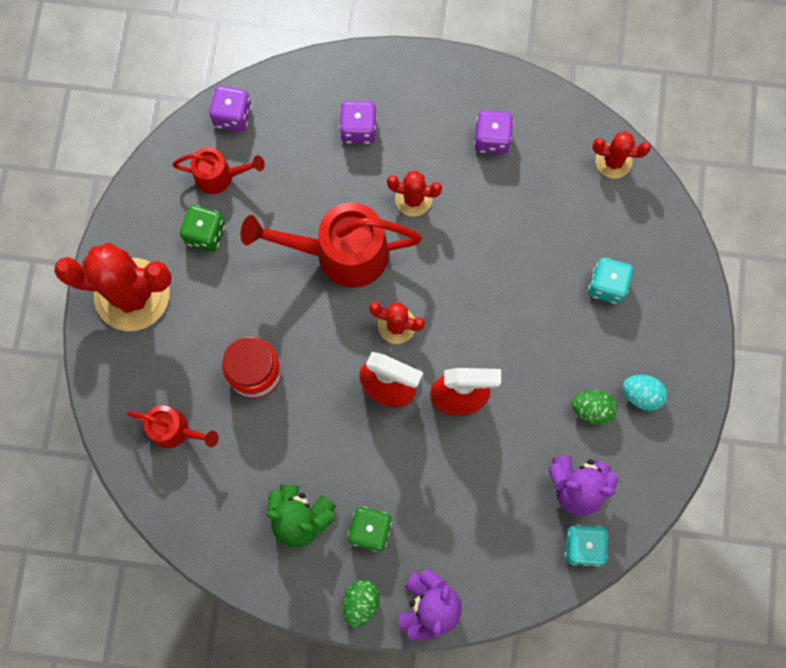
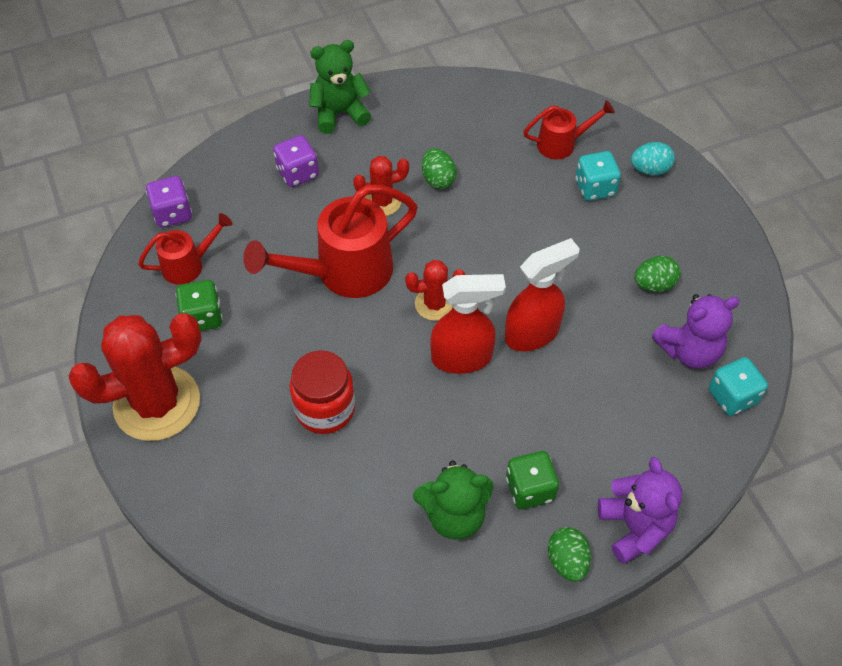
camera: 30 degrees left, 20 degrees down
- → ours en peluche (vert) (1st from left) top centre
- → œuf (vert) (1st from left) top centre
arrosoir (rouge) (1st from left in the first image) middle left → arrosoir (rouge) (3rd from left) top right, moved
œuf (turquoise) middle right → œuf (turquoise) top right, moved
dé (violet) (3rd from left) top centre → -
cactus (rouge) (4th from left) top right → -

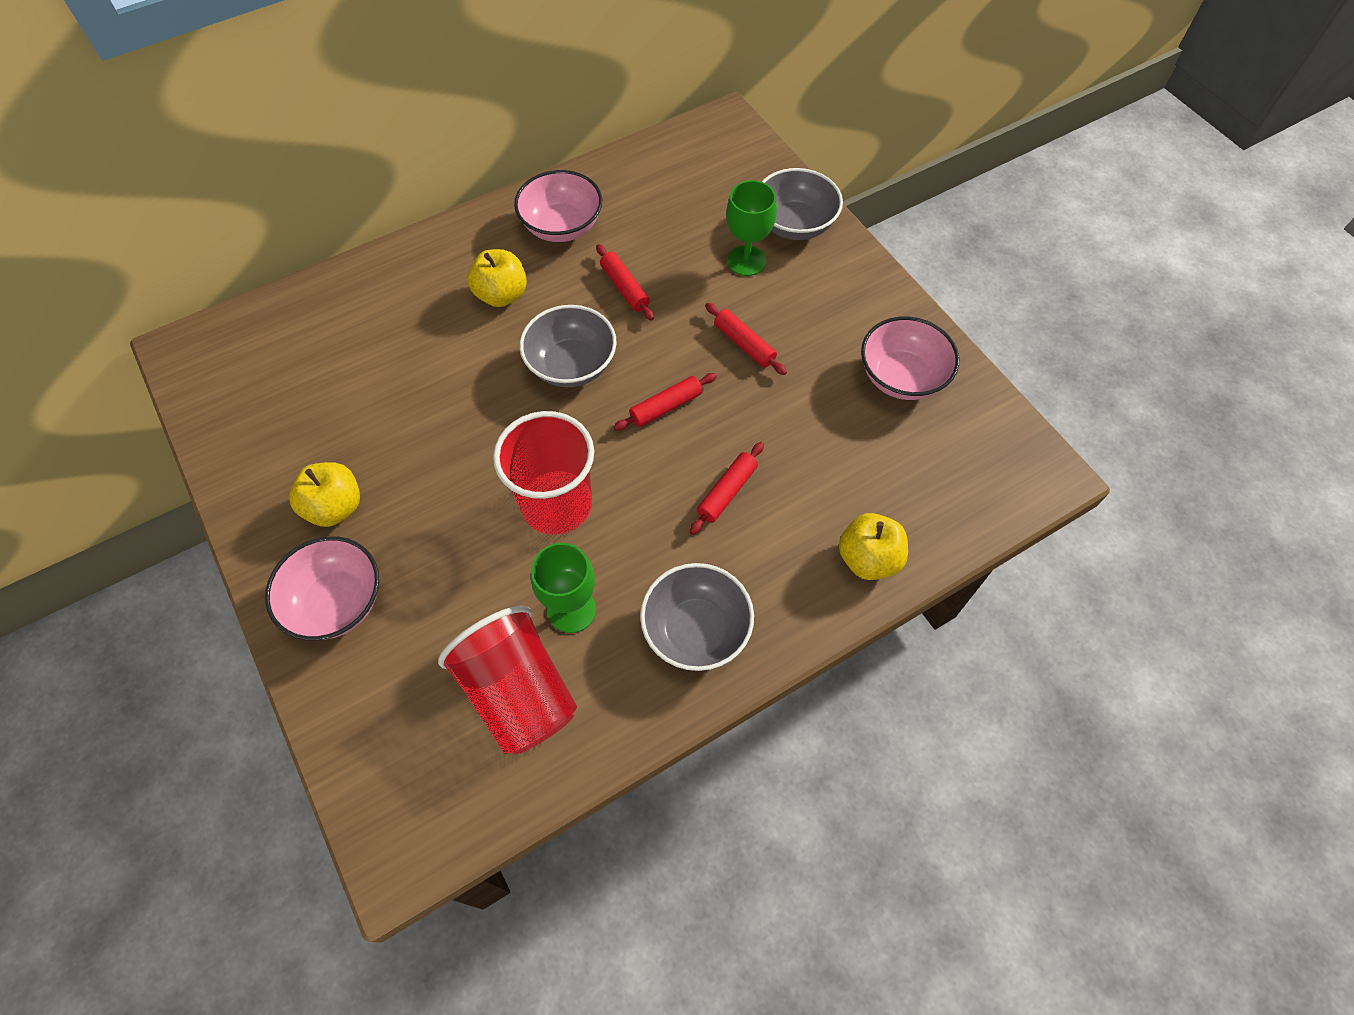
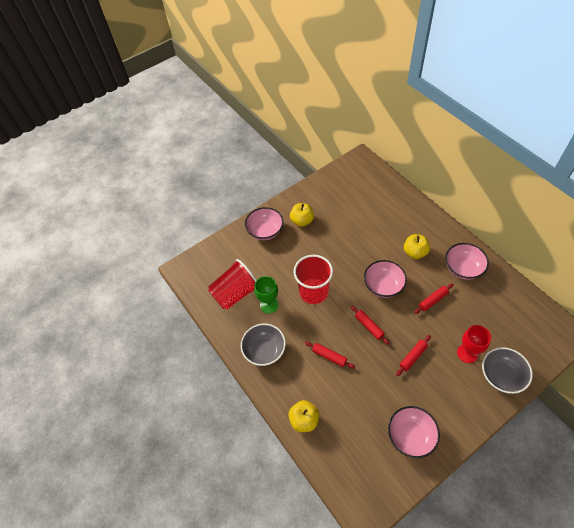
camera: 90 degrees right, 5 degrees down
bol (gris) (1st from left) centre → bol (rose) (2nd from left) middle right
verre à pied (vert) (2nd from left) top centre → verre à pied (rouge) middle right

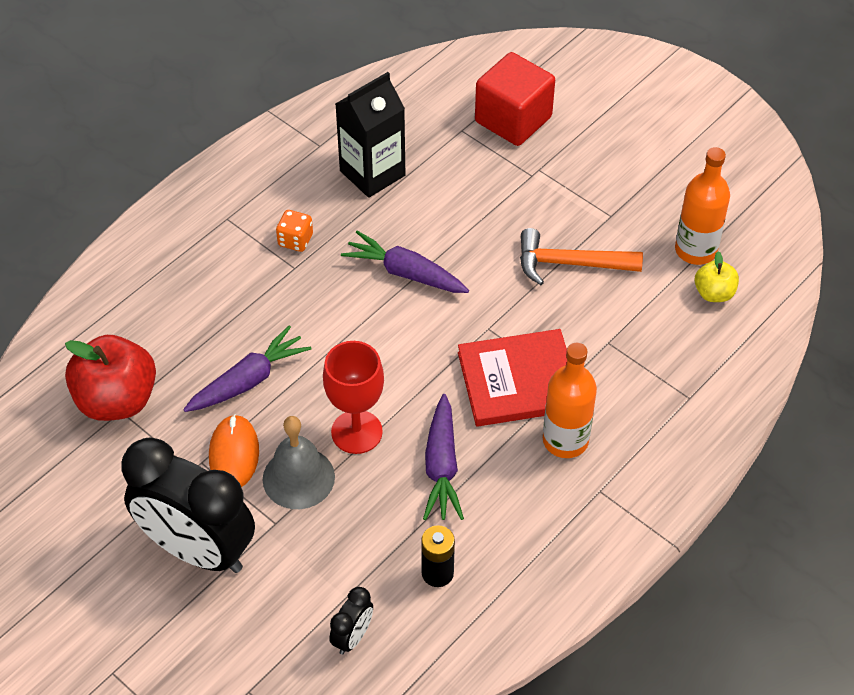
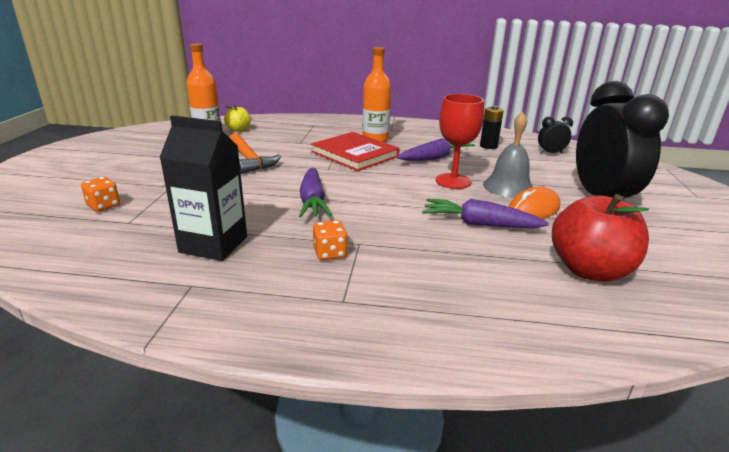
camera: 125 degrees left, 25 degrees down
cube (rouge) top centre → dé (orange) (1st from left) middle left

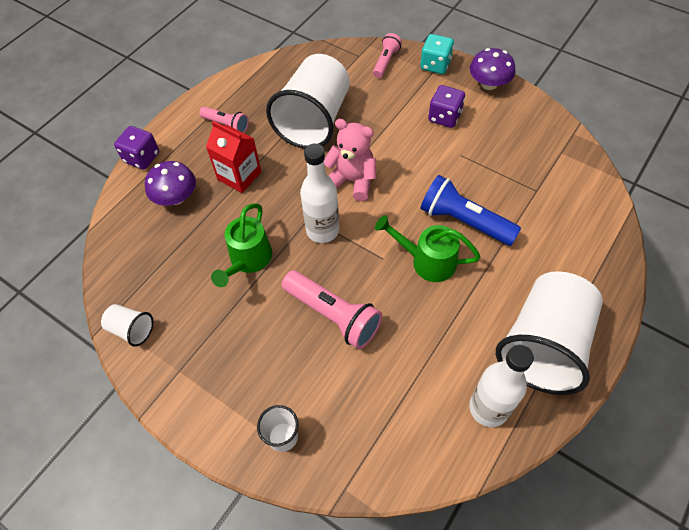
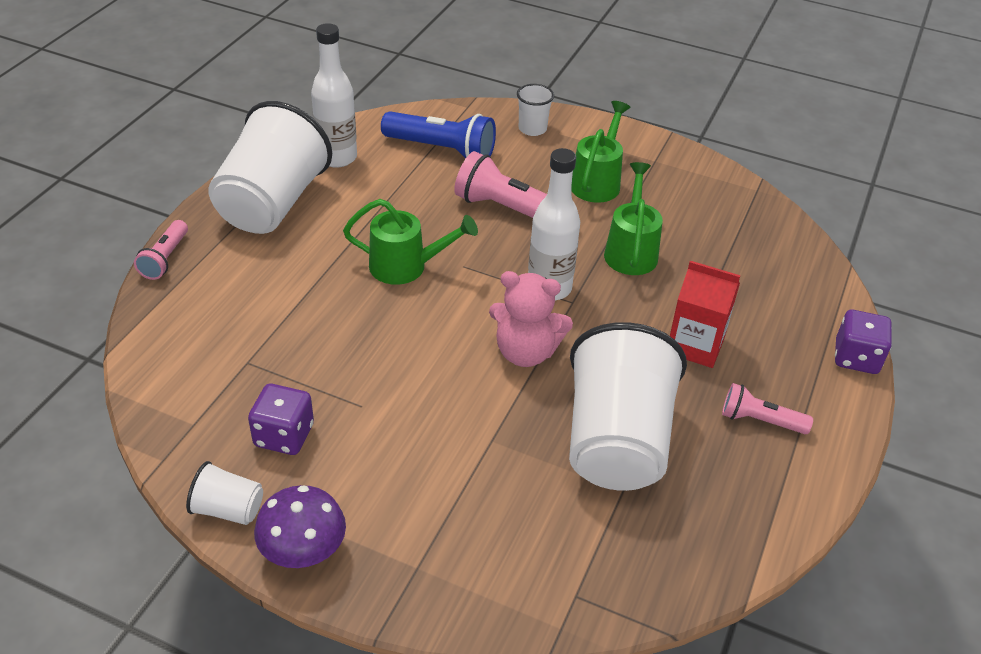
camera: 165 degrees right, 15 degrees down
lampe de poche (rose) (3rd from left in the first image) top centre → lampe de poche (rose) (1st from left) middle left, moved
gobelet (blanc) (1st from left) middle left → gobelet (blanc) (1st from left) bottom left, moved
dé (violet) (2nd from left in the first image) top centre → dé (violet) (1st from left) middle left, moved
lampe de poche (bleu) middle right → lampe de poche (bleu) top centre, moved
- → arrosoir (vert) (2nd from left) top centre
champignon (violet) (1st from left) middle left → -
dé (turquoise) top centre → -

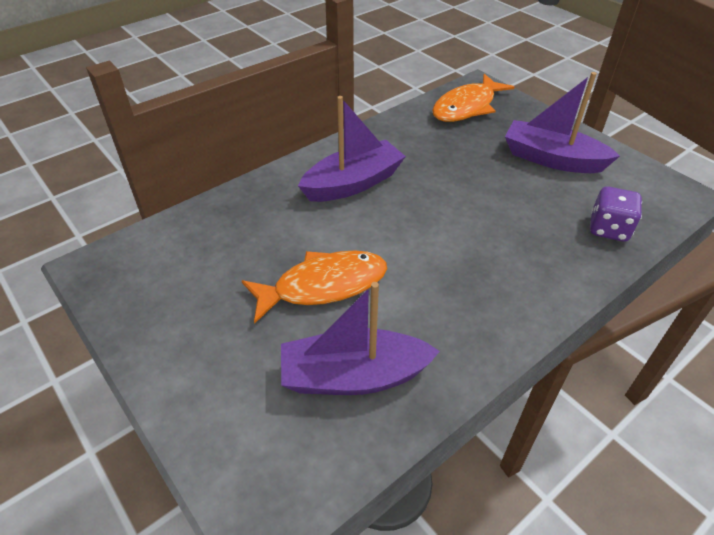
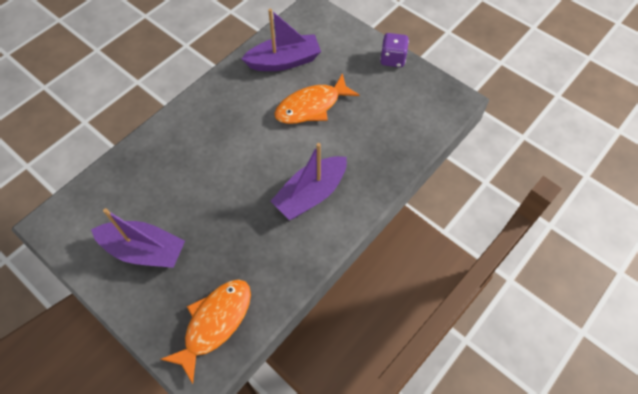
camera: 170 degrees right, 15 degrees up
dé (violet) middle right → dé (violet) top centre, moved

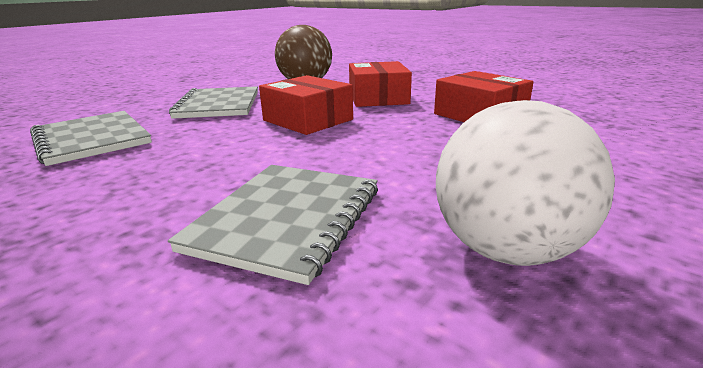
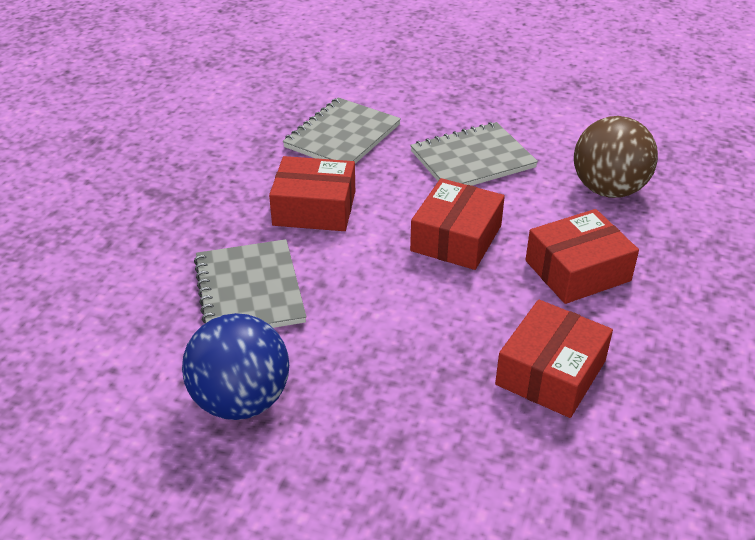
camera: 70 degrees right, 15 degrees up
balle (blanc) middle right → balle (bleu) bottom left
carnet (gris) (3rd from left in the first image) centre → carnet (gris) (1st from left) middle left, 75 degrees clockwise
- → boîte (rouge) (1st from left) centre

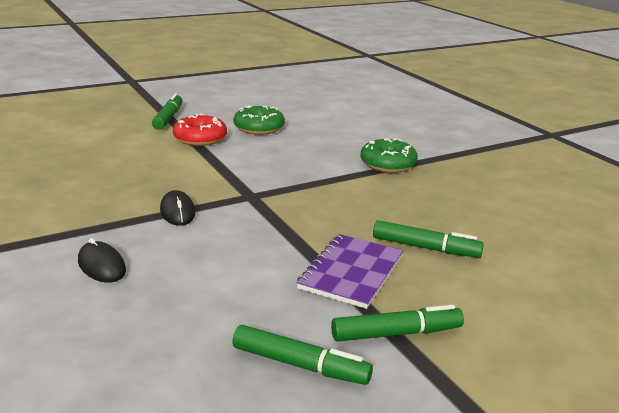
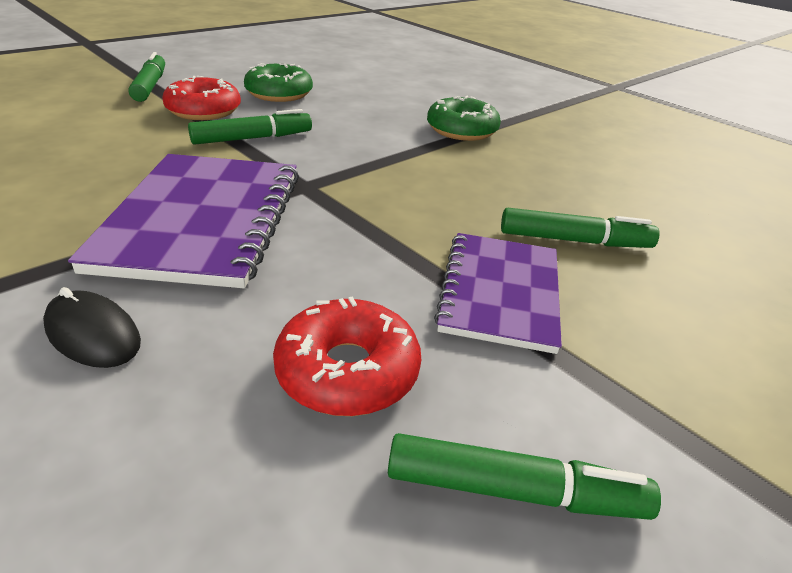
camera: 15 degrees left, 10 degrees up
souris (noir) (2nd from left) middle left → carnet (violet) (1st from left) middle left
feutre (vert) (3rd from left in the first image) bottom centre → feutre (vert) (2nd from left) top left, moved
- → beignet (rouge) (2nd from left) centre

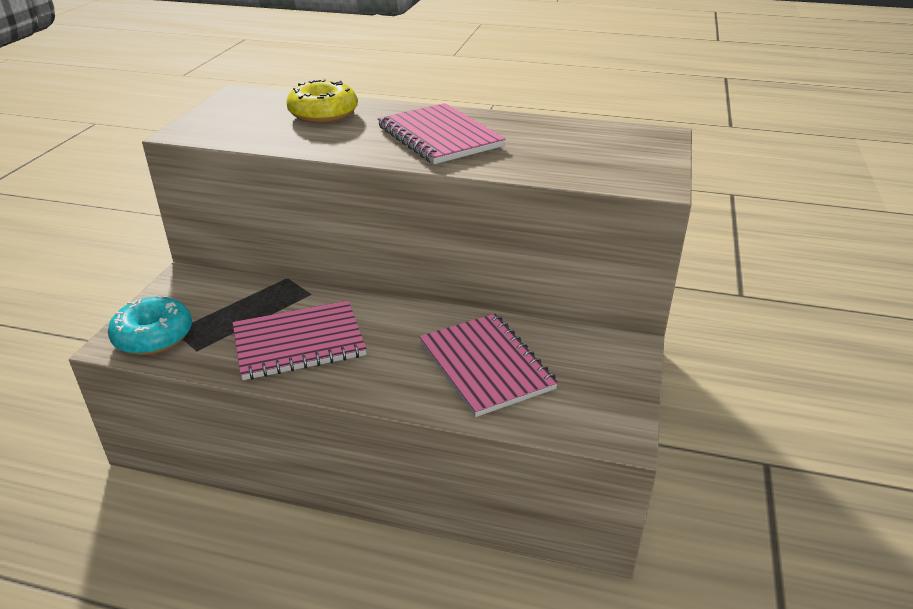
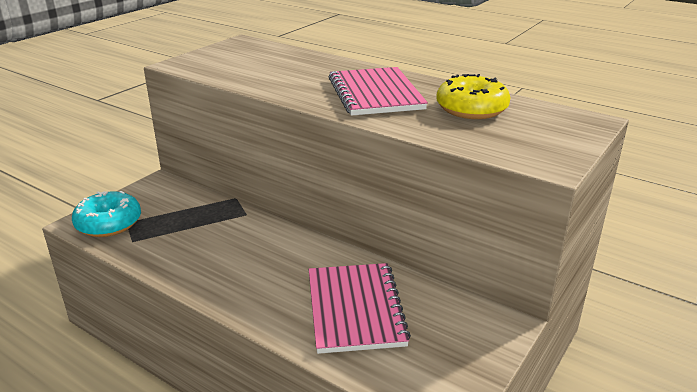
camera: 20 degrees right, 5 degrees down
beignet (jaune) top centre → beignet (jaune) top right, moved
carnet (rose) (1st from left) middle left → -

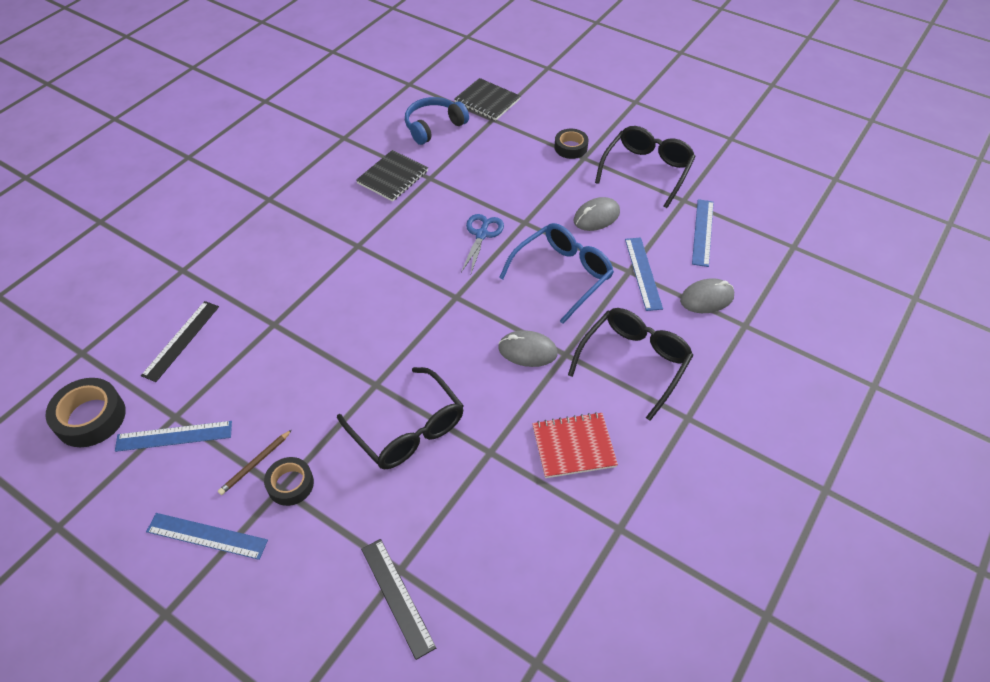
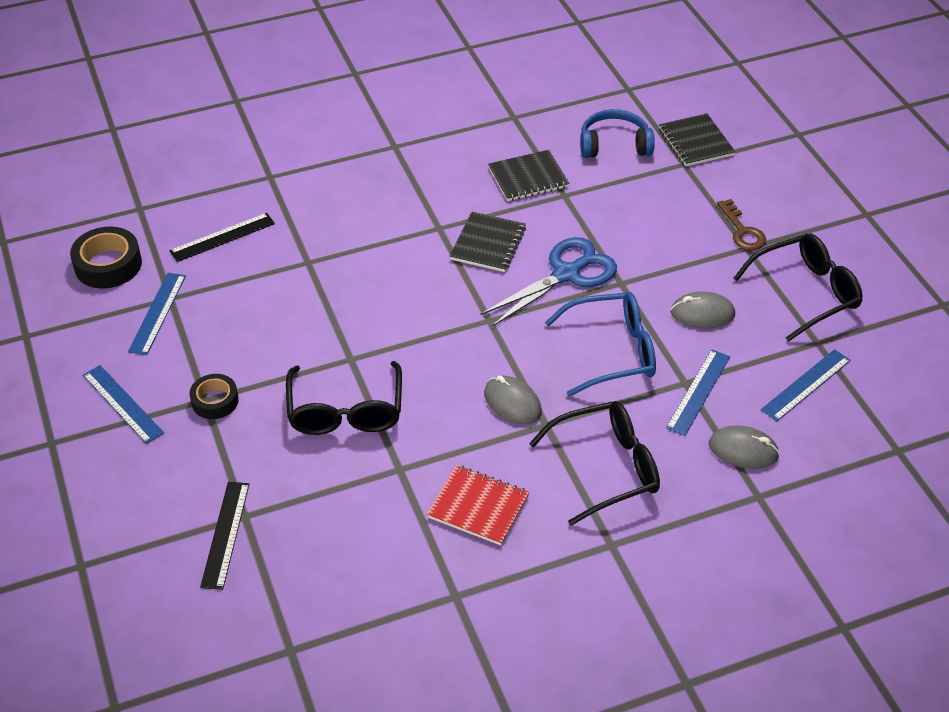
camera: 35 degrees right, 5 degrees down
règle (bleu) (1st from left in the first image) middle left → règle (bleu) (2nd from left) middle left, 75 degrees clockwise
- → carnet (noir) (1st from left) centre
ciseaux (bleu) centre, x1.58
ruban adhésif (noir) (3rd from left) top centre → clé (marron) top right
crayon (marron) bottom left → -

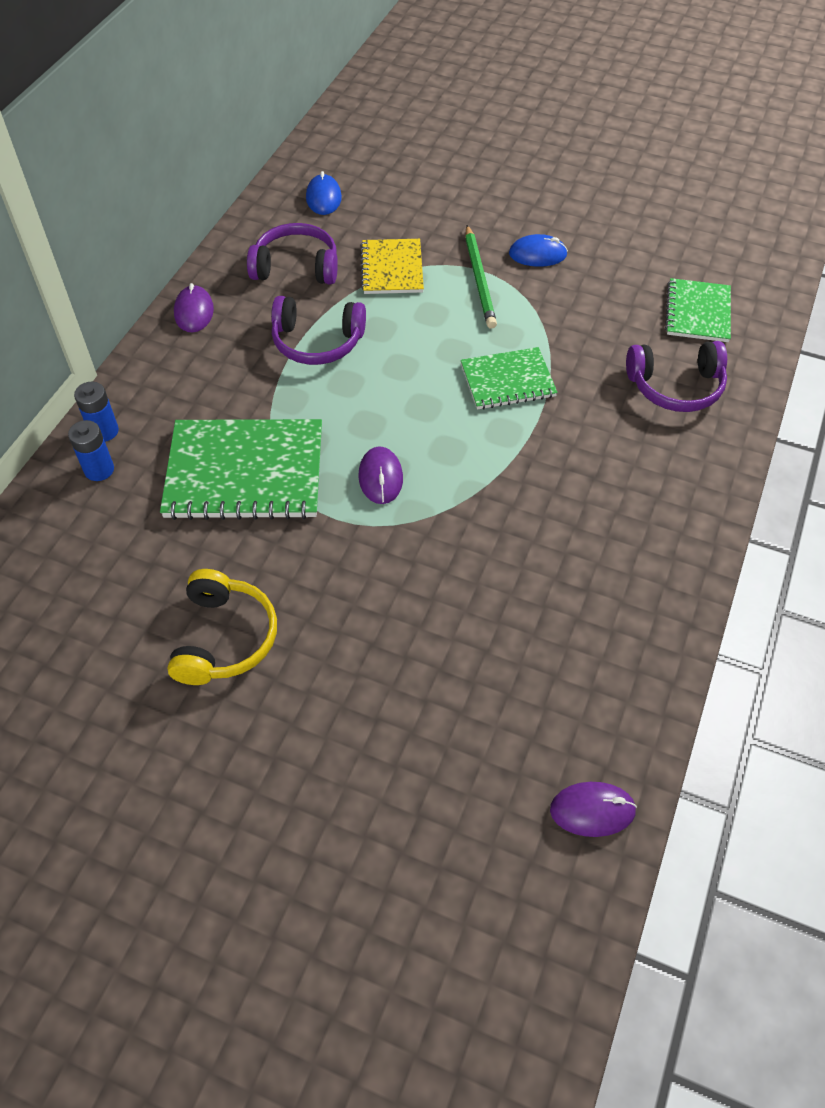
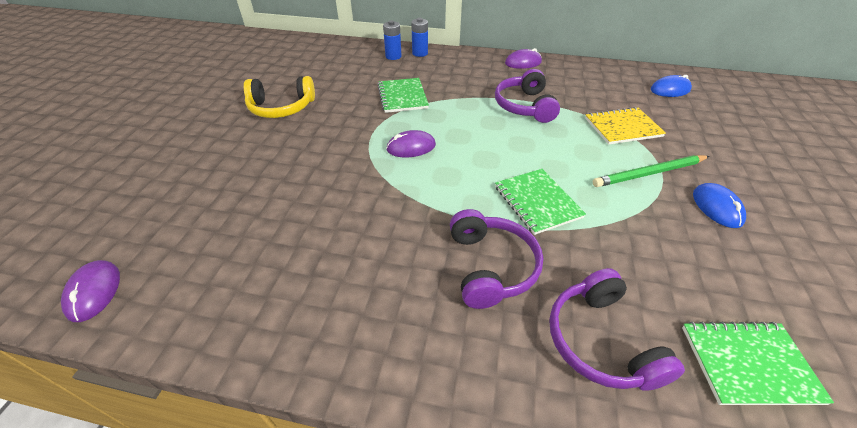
camera: 80 degrees right, 10 degrees down
carnet (vert) (1st from left) middle left → carnet (vert) (1st from left) top centre, x0.59
casque audio (violet) (1st from left) top centre → casque audio (violet) (1st from left) centre, moved

